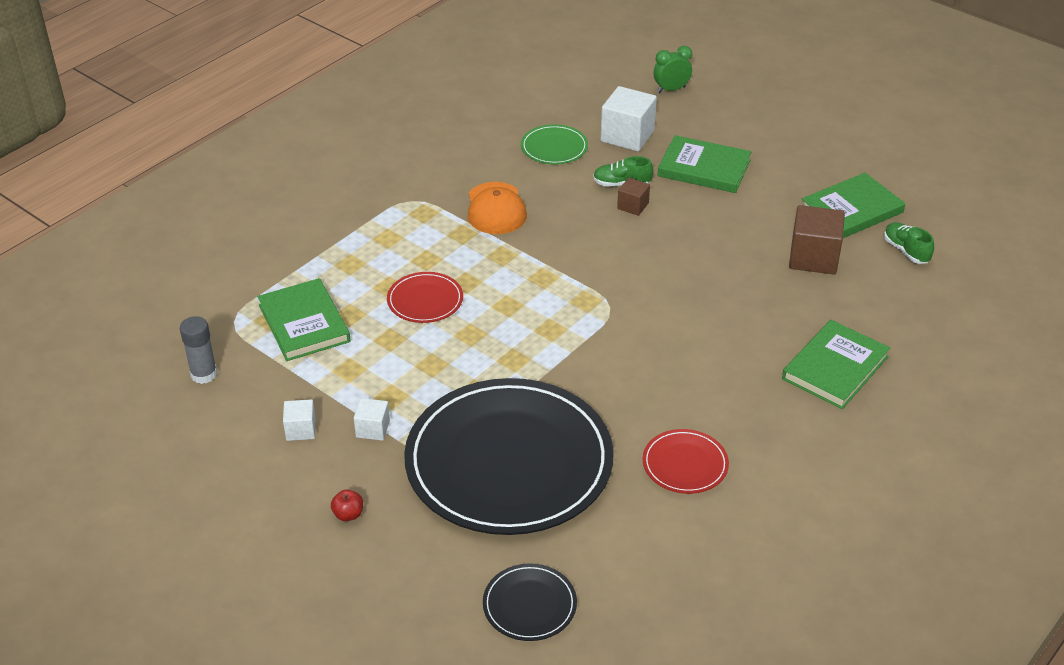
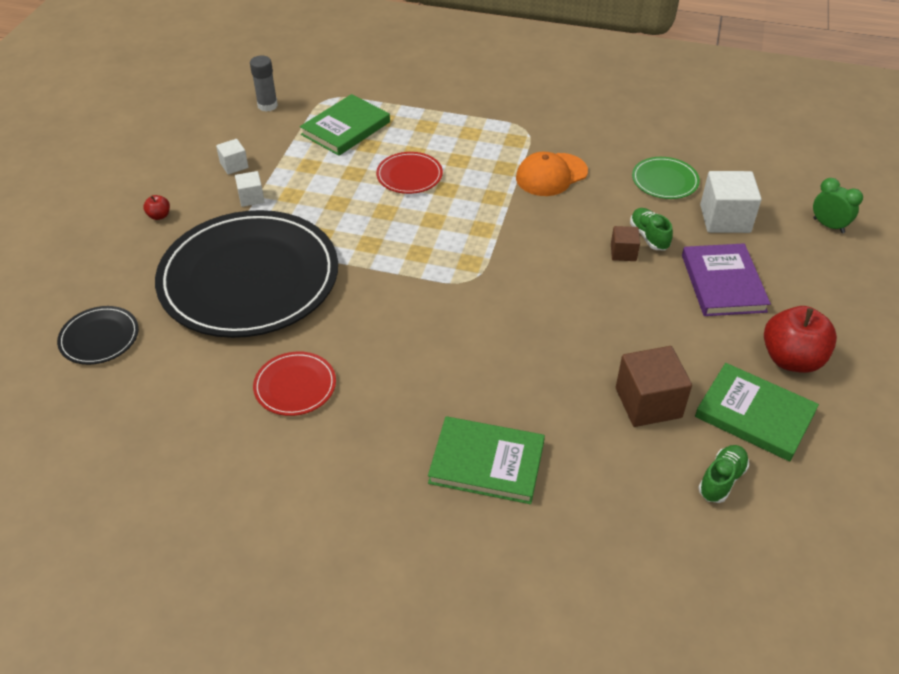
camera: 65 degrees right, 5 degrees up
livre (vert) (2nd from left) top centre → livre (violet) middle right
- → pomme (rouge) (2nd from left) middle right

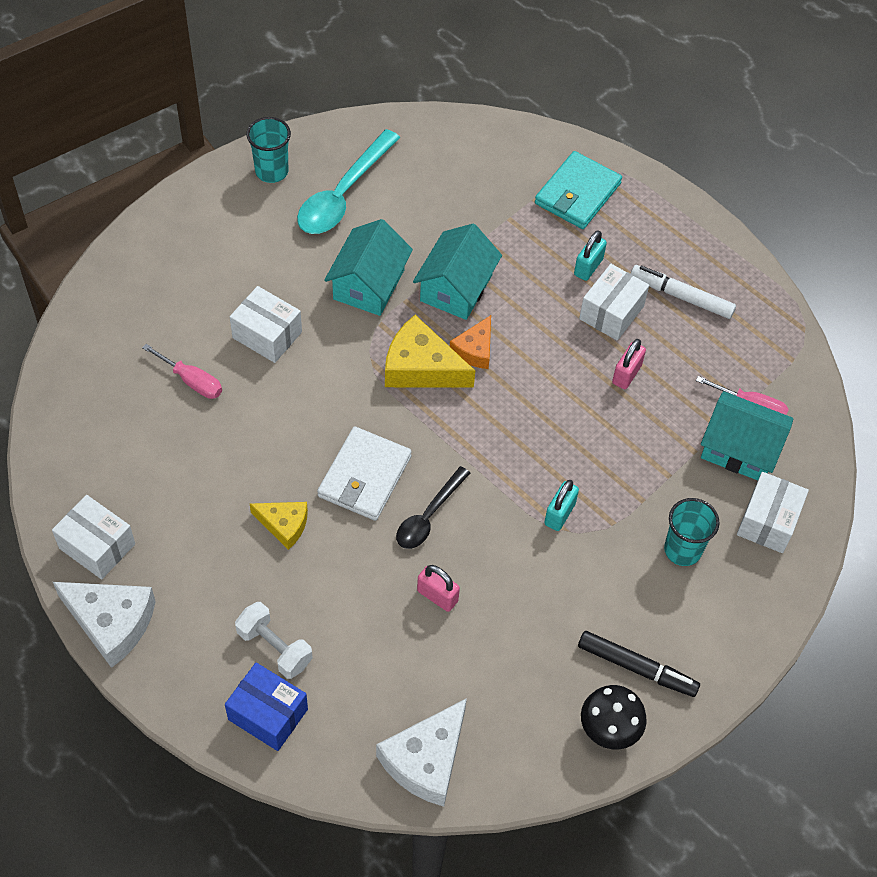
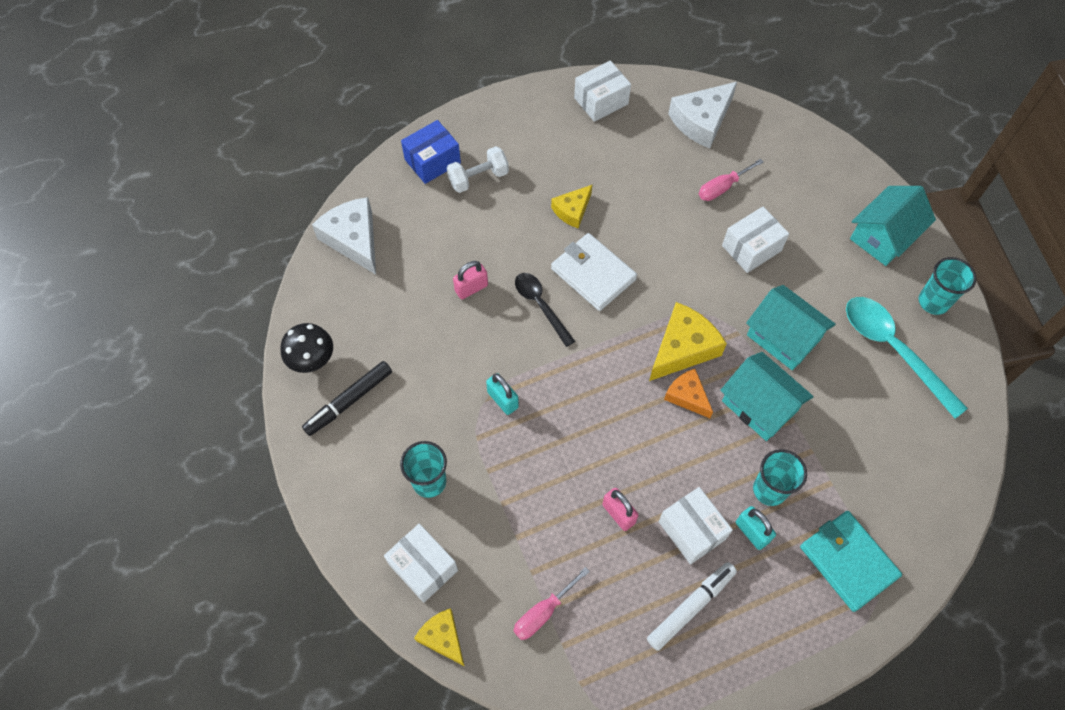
camera: 115 degrees right, 5 degrees up
- → fromage (jaune) (1st from left) bottom centre
fromage (blanc) (1st from left in the first image) bottom left → fromage (blanc) (2nd from left) top centre, moved
- → gobelet (turquoise) (2nd from left) bottom right
maison (turquoise) (3rd from left) middle right → maison (turquoise) (3rd from left) top right, moved

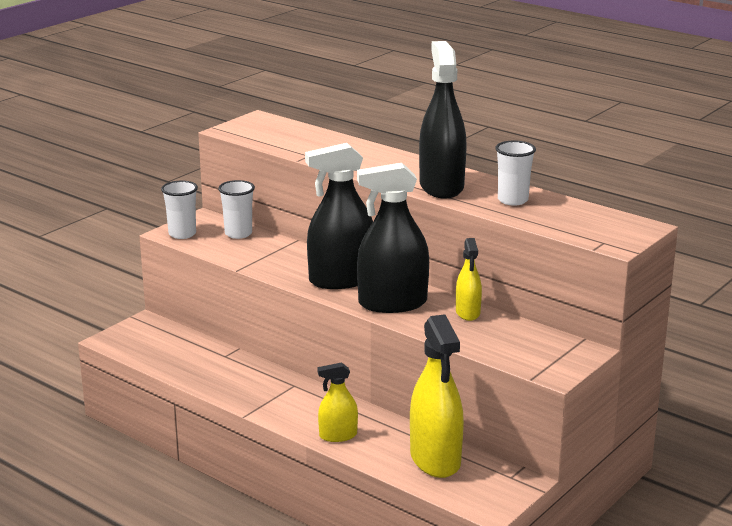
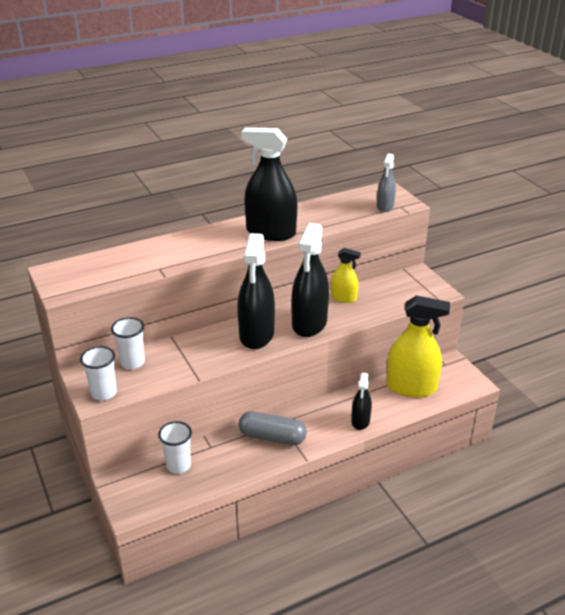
camera: 65 degrees left, 10 degrees up
gobelet (blanc) (3rd from left) top right → gobelet (blanc) (3rd from left) bottom left, moved
- → gélule (gris) bottom centre
vaporisateur (jaune) (1st from left) bottom centre → vaporisateur (noir) (4th from left) centre
- → vaporisateur (gris) top right

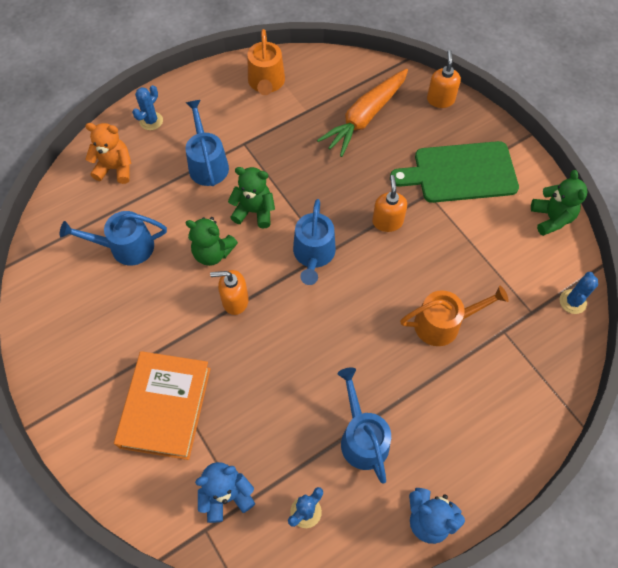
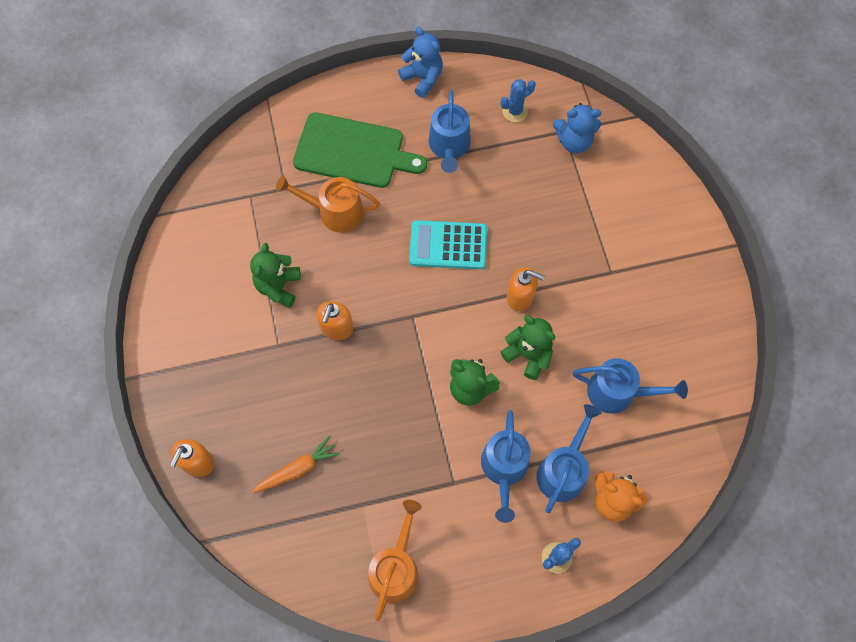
camera: 160 degrees left, 5 degrees up
ours en peluche (vert) (3rd from left in the first image) middle right → ours en peluche (vert) (1st from left) middle left, moved
carotte (orange) top centre → carotte (orange) bottom centre, x0.58
planche à découper (vert) top right → planche à découper (vert) top centre, moved
- → calculatrice (turquoise) centre
arrosoir (bleu) (3rd from left) centre → arrosoir (bleu) (3rd from left) bottom centre, moved
livre (orange) bottom left → -
cactus (bleu) (3rd from left) middle right → -

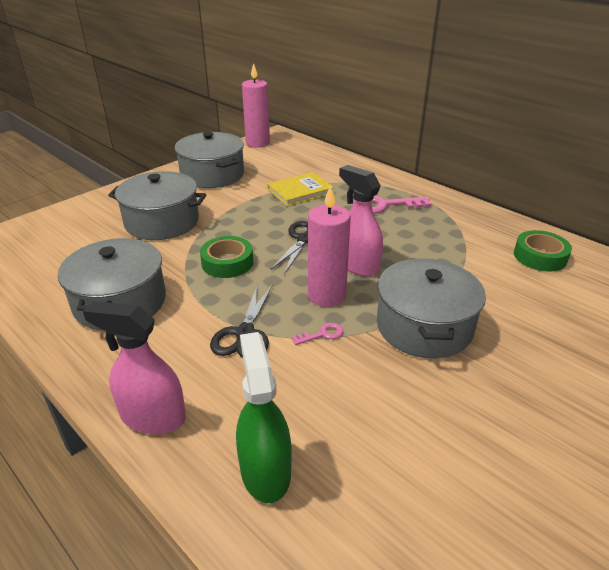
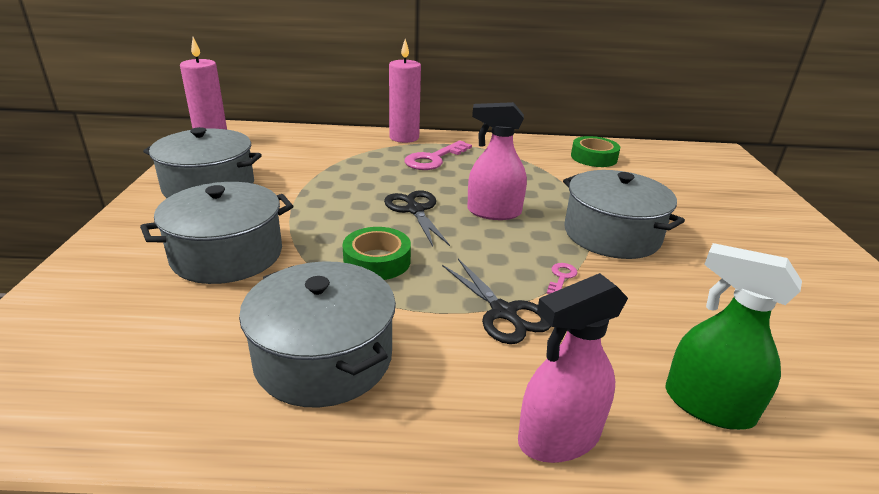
camera: 45 degrees left, 5 degrees down
bougie (rose) (2nd from left) centre → bougie (rose) (2nd from left) top centre, moved
livre (jaune) top centre → -

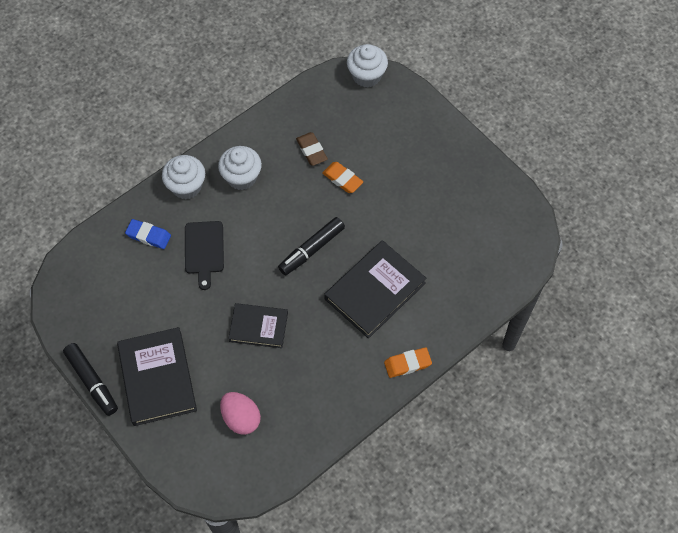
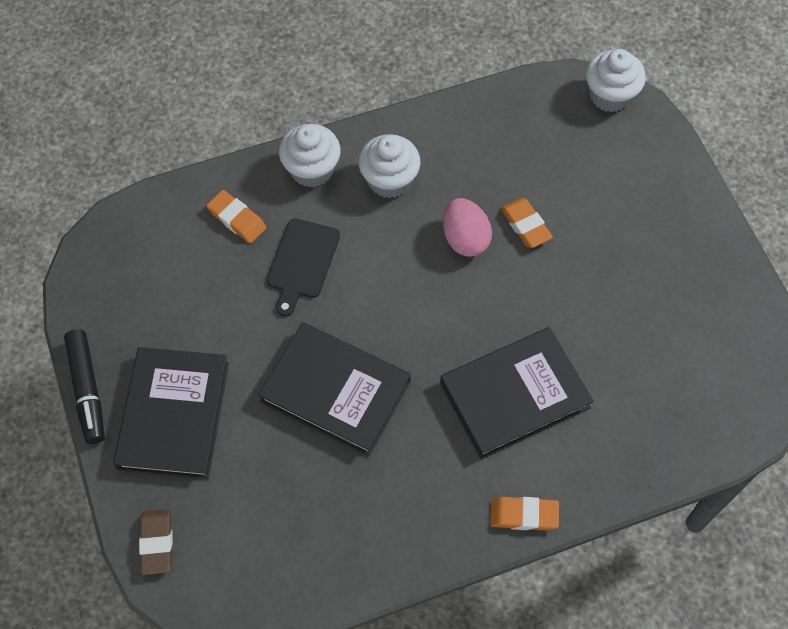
camera: 20 degrees right, 0 degrees up
gomme (marron) top centre → gomme (marron) bottom left, moved
gomme (bleu) middle left → gomme (orange) (1st from left) middle left
livre (noir) (2nd from left) centre, x1.59
œuf (rose) bottom centre → œuf (rose) centre, moved
feutre (noir) (2nd from left) centre → -

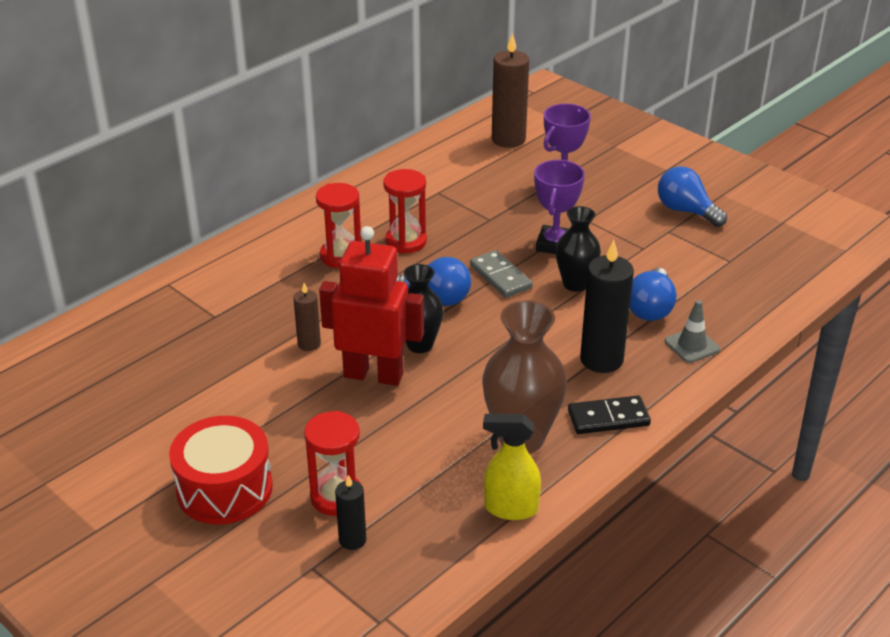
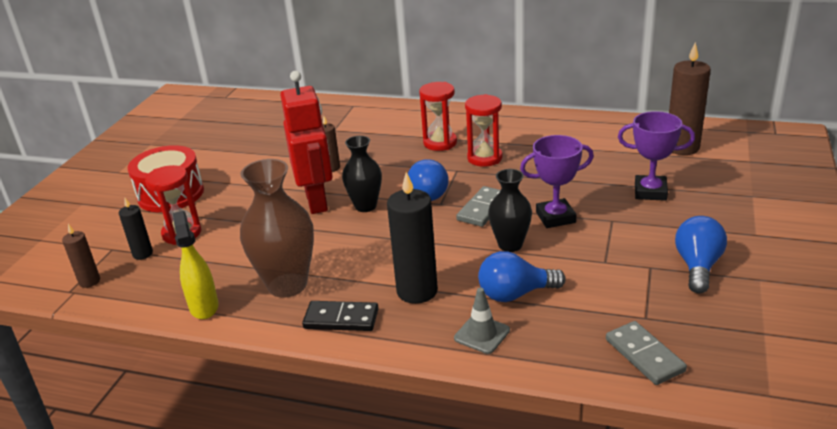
camera: 65 degrees right, 5 degrees down
- → bougie (marron) (1st from left) middle left
domino (noir) middle right → domino (noir) bottom centre, 45 degrees counterclockwise
- → domino (gris) (2nd from left) bottom right

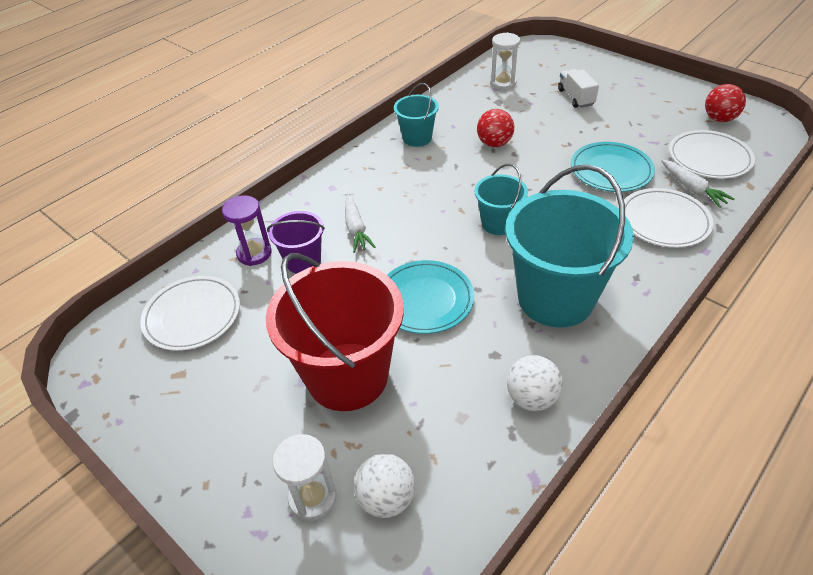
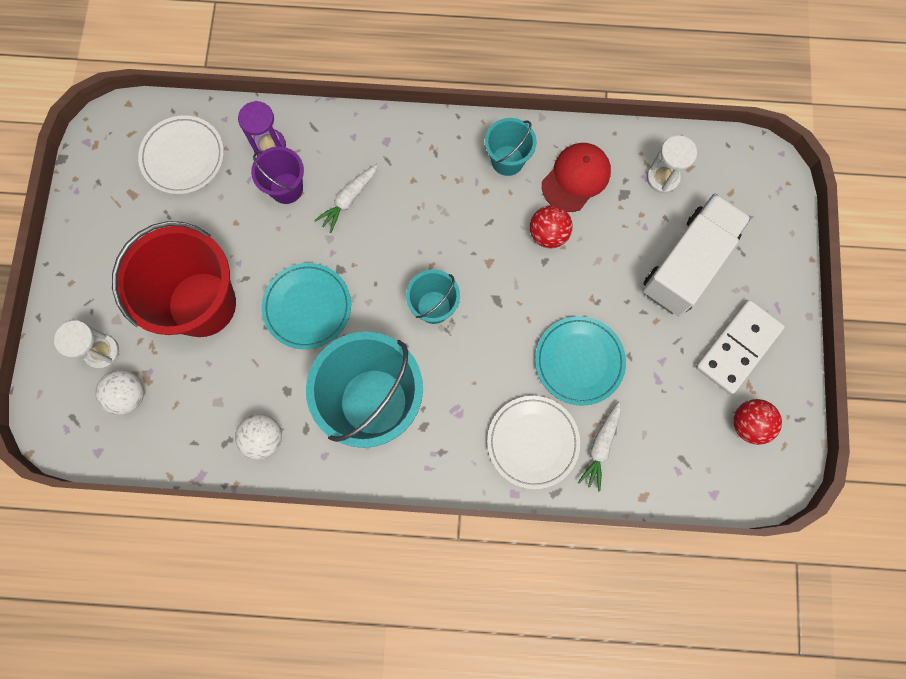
camera: 50 degrees right, 30 degrees up
- → casquette (rouge) top centre
camion (blanc) top right → camion (blanc) middle right, x1.98
- → domino (blanc) middle right
assiette (blanc) (3rd from left) top right → -

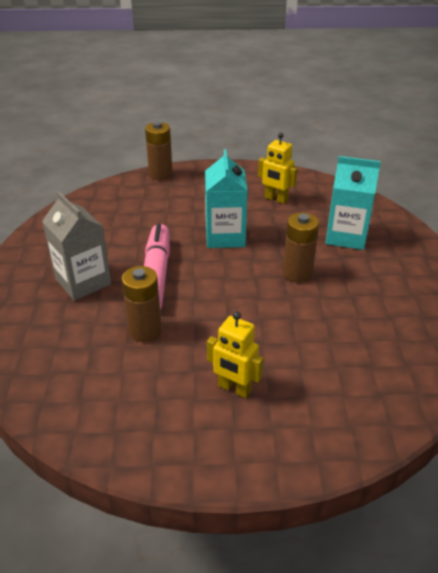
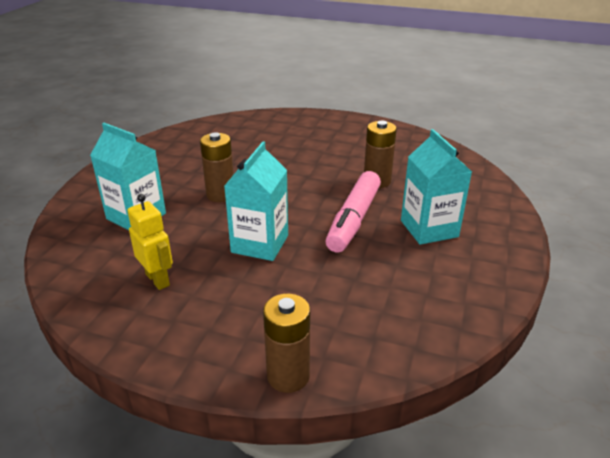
camera: 160 degrees left, 5 degrees down
brique de lait (gris) middle left → brique de lait (turquoise) (3rd from left) middle right
robot (jaune) (1st from left) centre → -

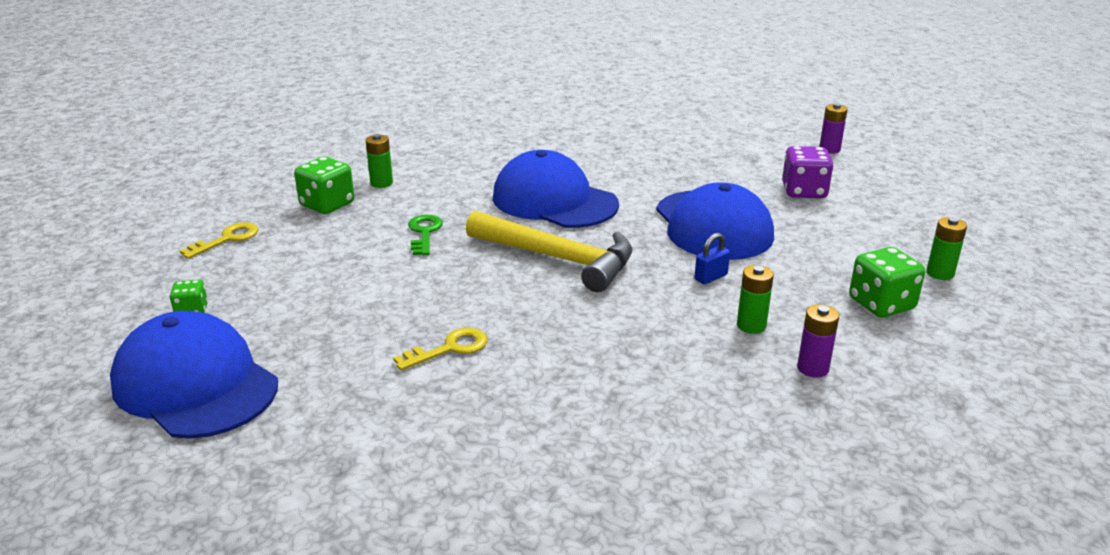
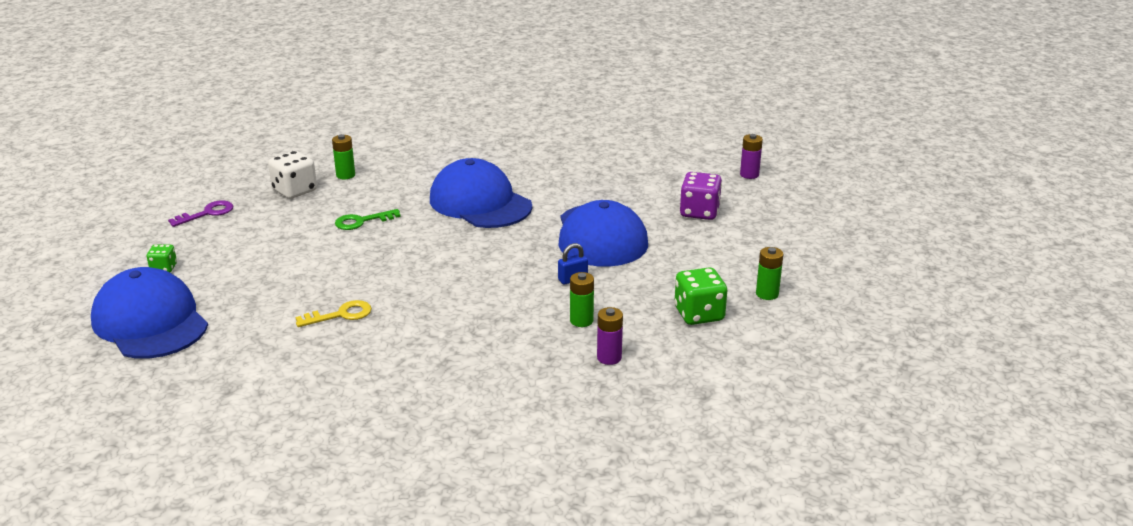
camera: 10 degrees right, 0 degrees up
clé (jaune) (1st from left) middle left → clé (violet) middle left
dé (vert) (2nd from left) middle left → dé (blanc) top left
clé (vert) centre → clé (vert) middle left, 120 degrees counterclockwise
marteau (jaune) centre → -

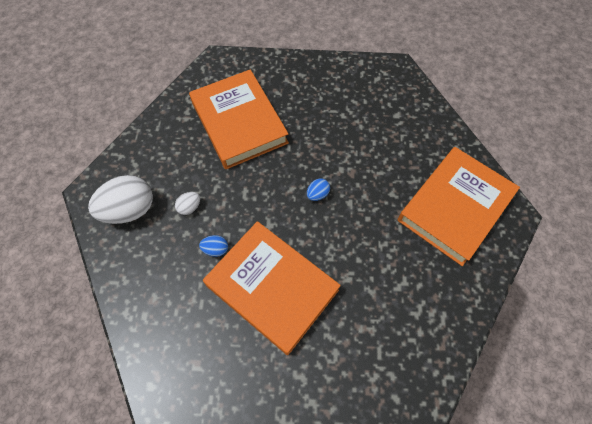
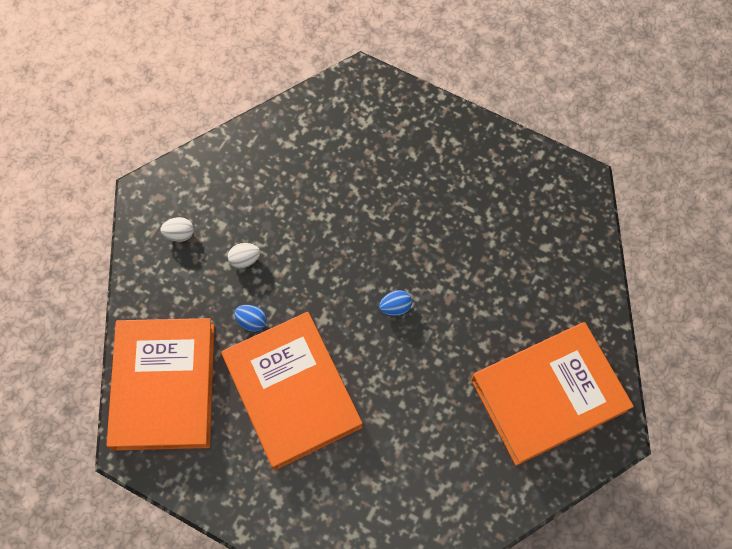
camera: 25 degrees right, 5 degrees up
livre (orange) (1st from left) top centre → livre (orange) (1st from left) bottom left, moved
œuf (blanc) (1st from left) middle left, x0.46

